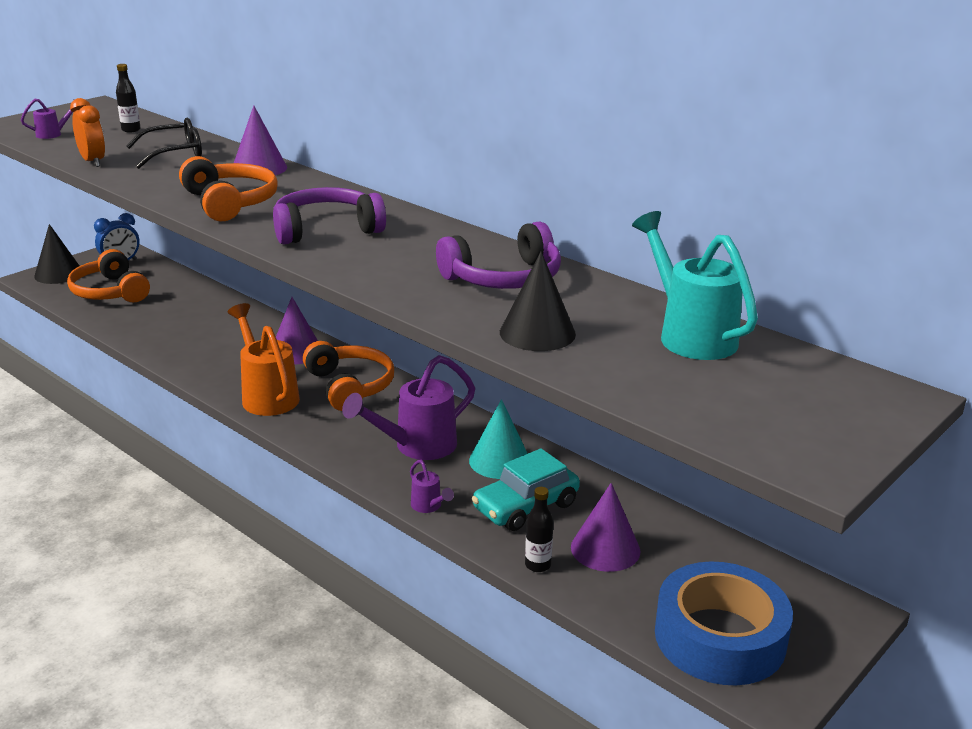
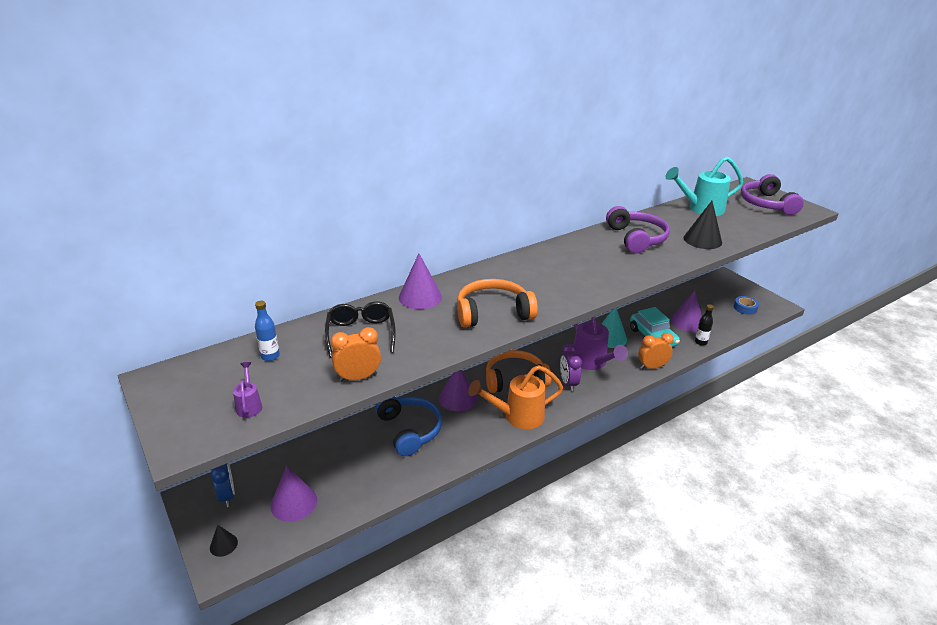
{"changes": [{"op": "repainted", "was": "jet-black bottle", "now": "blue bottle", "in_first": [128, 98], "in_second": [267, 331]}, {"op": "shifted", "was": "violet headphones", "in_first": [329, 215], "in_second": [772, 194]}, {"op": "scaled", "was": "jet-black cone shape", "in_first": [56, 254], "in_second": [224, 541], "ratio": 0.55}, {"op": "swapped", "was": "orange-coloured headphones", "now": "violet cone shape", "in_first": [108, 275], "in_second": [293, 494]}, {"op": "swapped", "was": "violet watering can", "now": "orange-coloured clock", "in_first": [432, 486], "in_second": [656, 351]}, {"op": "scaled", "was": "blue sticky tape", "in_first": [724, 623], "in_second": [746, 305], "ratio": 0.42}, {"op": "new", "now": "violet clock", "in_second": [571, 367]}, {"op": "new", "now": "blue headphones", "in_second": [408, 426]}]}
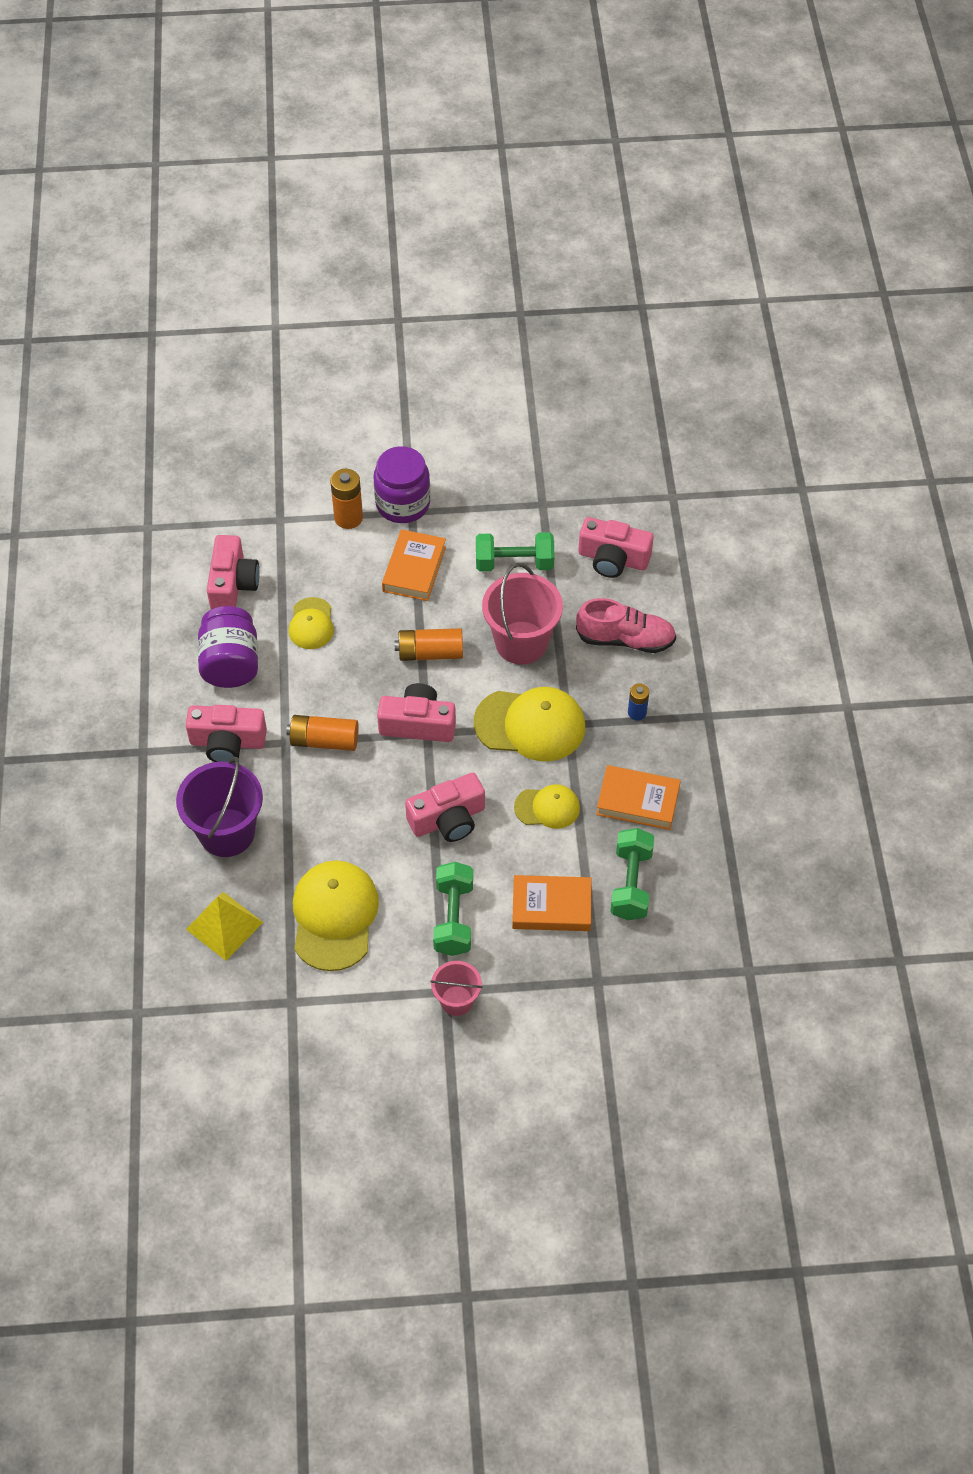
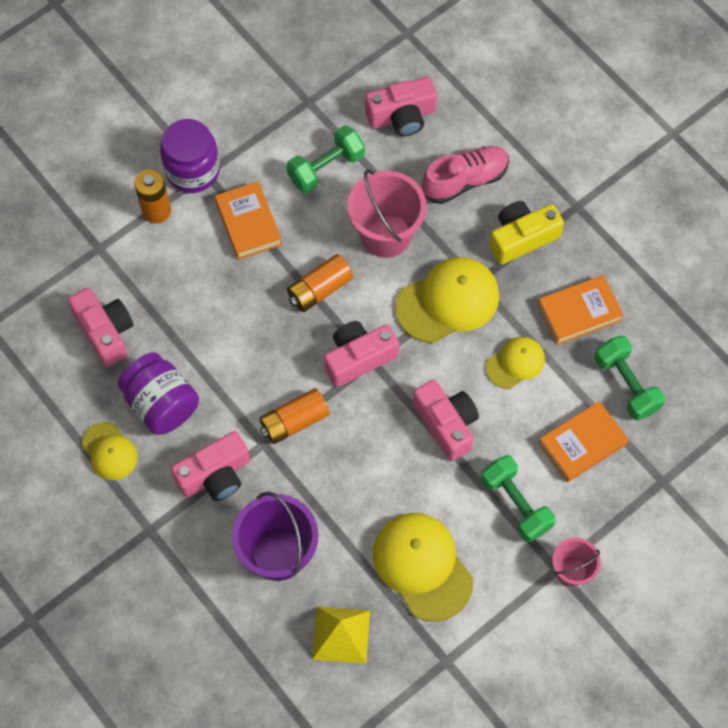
{"changes": [{"op": "shifted", "was": "bright yellow peaked cap", "in_first": [311, 623], "in_second": [110, 451]}, {"op": "swapped", "was": "blue power cell", "now": "bright yellow photo camera", "in_first": [638, 701], "in_second": [526, 233]}, {"op": "rotated", "was": "rosy photo camera", "in_first": [445, 807], "in_second": [446, 420], "clockwise": -60}]}
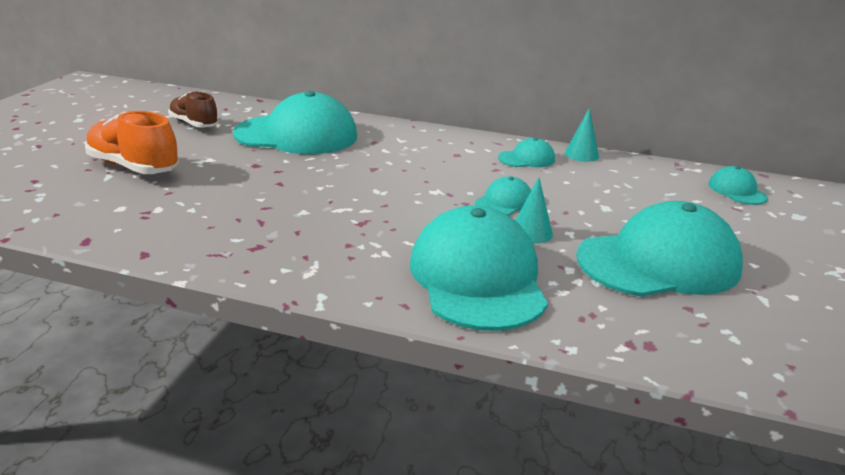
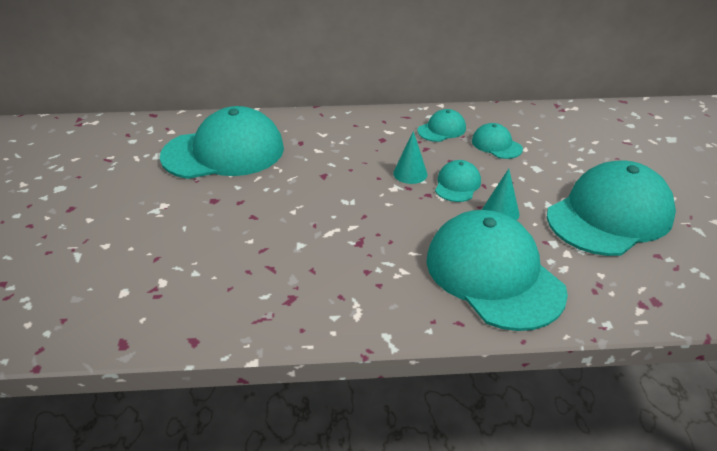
{"changes": [{"op": "gone", "was": "russet sneaker", "in_first": [193, 110]}, {"op": "shifted", "was": "teal cone shape", "in_first": [582, 135], "in_second": [410, 157]}, {"op": "gone", "was": "orange-coloured sneaker", "in_first": [132, 142]}, {"op": "shifted", "was": "teal peaked cap", "in_first": [738, 185], "in_second": [497, 141]}]}
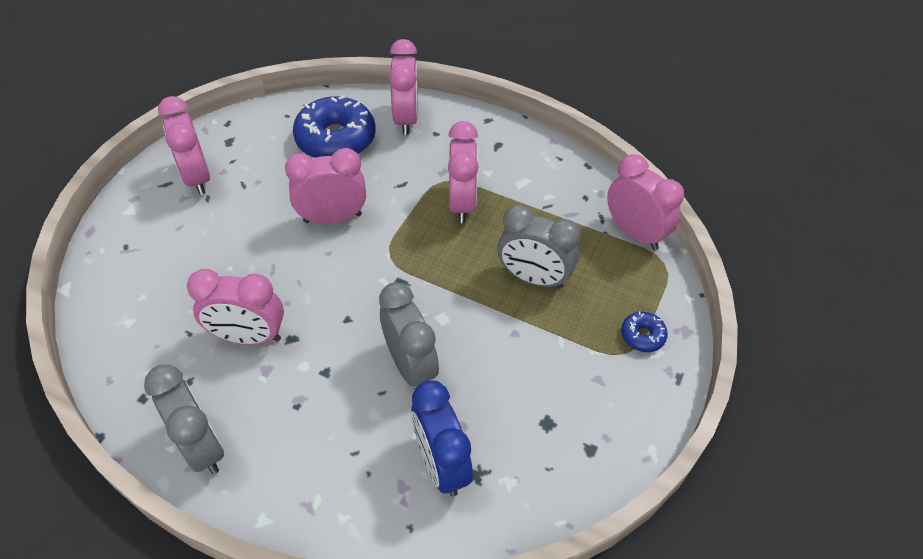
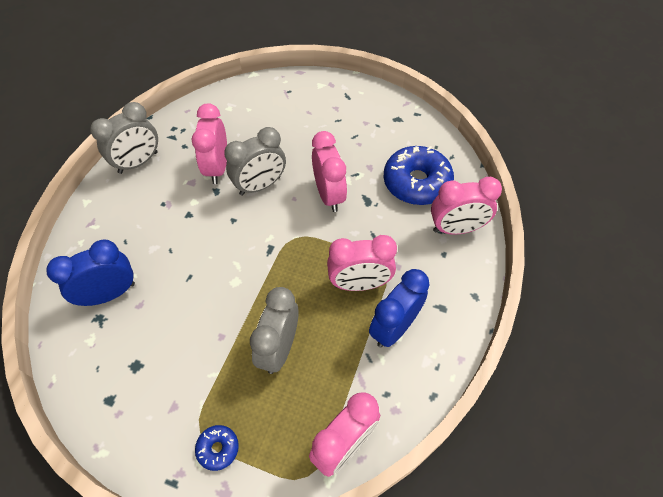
{"changes": [{"op": "gone", "was": "rosy clock", "in_first": [184, 145]}, {"op": "shifted", "was": "gray clock", "in_first": [409, 334], "in_second": [255, 161]}, {"op": "new", "now": "blue clock", "in_second": [399, 308]}]}
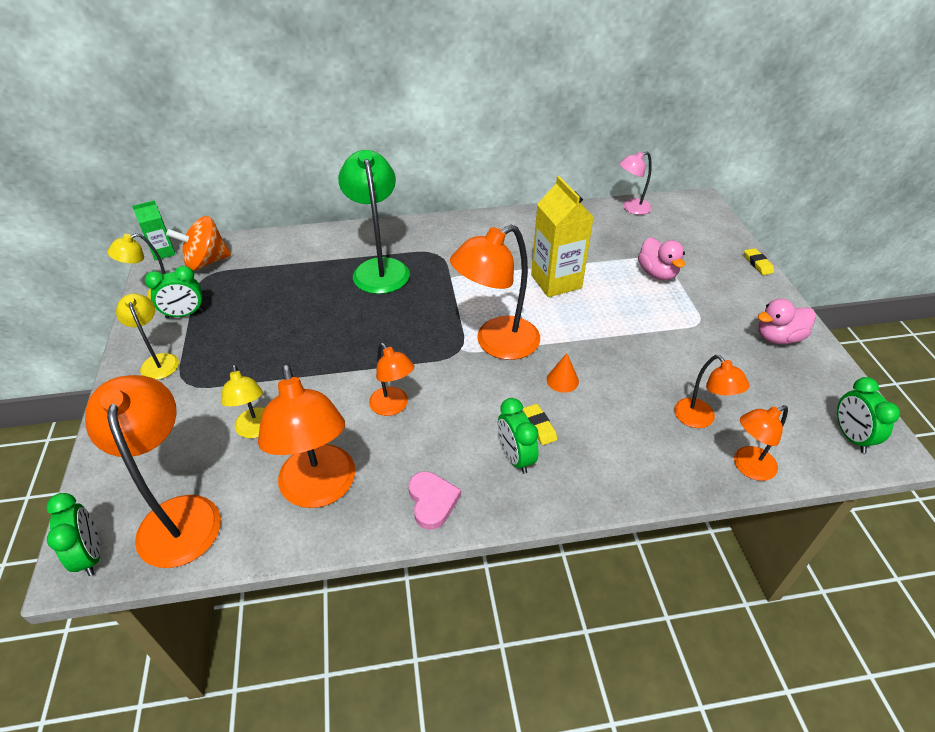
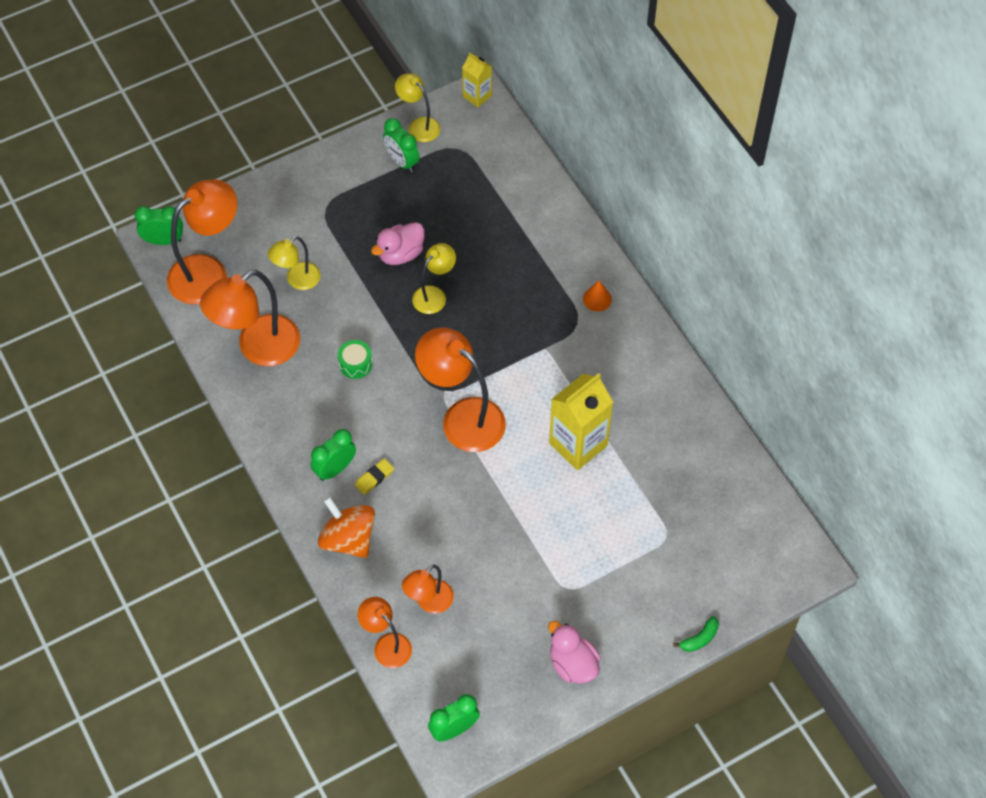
{"changes": [{"op": "gone", "was": "leaf-green desk lamp", "in_first": [374, 222]}, {"op": "gone", "was": "rosy desk lamp", "in_first": [635, 183]}, {"op": "repainted", "was": "leaf-green milk carton", "now": "bright yellow milk carton", "in_first": [154, 230], "in_second": [477, 79]}, {"op": "shifted", "was": "orange-coloured whirligig", "in_first": [198, 243], "in_second": [346, 527]}, {"op": "shifted", "was": "rosy rubber duck", "in_first": [661, 258], "in_second": [398, 243]}, {"op": "swapped", "was": "bright yellow eraser", "now": "leaf-green banana fruit", "in_first": [759, 261], "in_second": [696, 634]}, {"op": "shifted", "was": "bright yellow desk lamp", "in_first": [147, 337], "in_second": [434, 278]}, {"op": "swapped", "was": "orange-coloured desk lamp", "now": "leaf-green drum", "in_first": [391, 379], "in_second": [355, 359]}, {"op": "shifted", "was": "orange-coloured cone shape", "in_first": [563, 373], "in_second": [597, 296]}, {"op": "gone", "was": "rosy heart shape", "in_first": [435, 500]}, {"op": "rotated", "was": "leaf-green clock", "in_first": [73, 534], "in_second": [158, 225], "clockwise": -135}]}
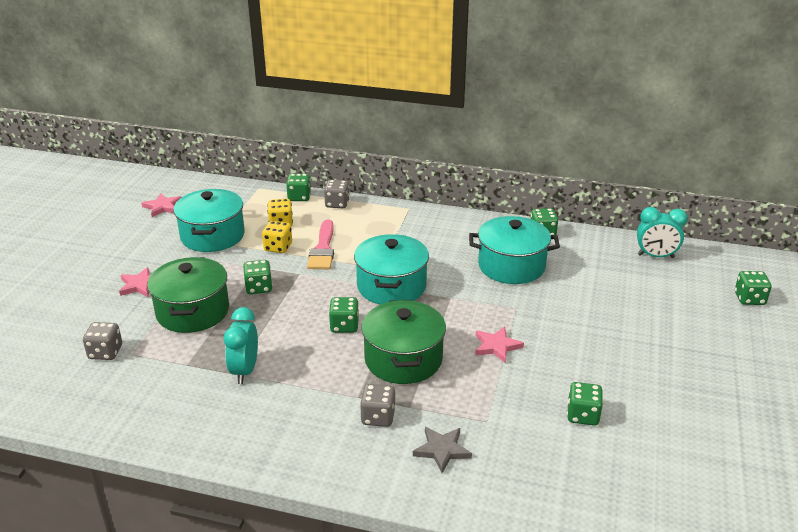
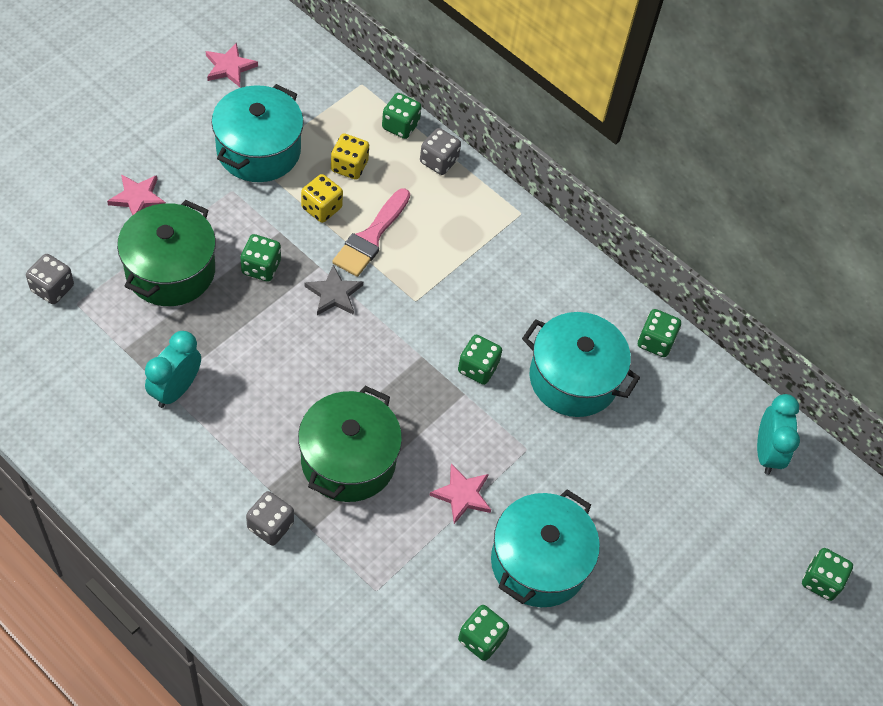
{"changes": [{"op": "rotated", "was": "teal clock", "in_first": [662, 232], "in_second": [778, 434], "clockwise": -120}, {"op": "shifted", "was": "teal cooking pot", "in_first": [391, 269], "in_second": [545, 548]}, {"op": "shifted", "was": "leaf-green die", "in_first": [344, 315], "in_second": [480, 360]}, {"op": "shifted", "was": "gray star shape", "in_first": [442, 450], "in_second": [334, 290]}]}
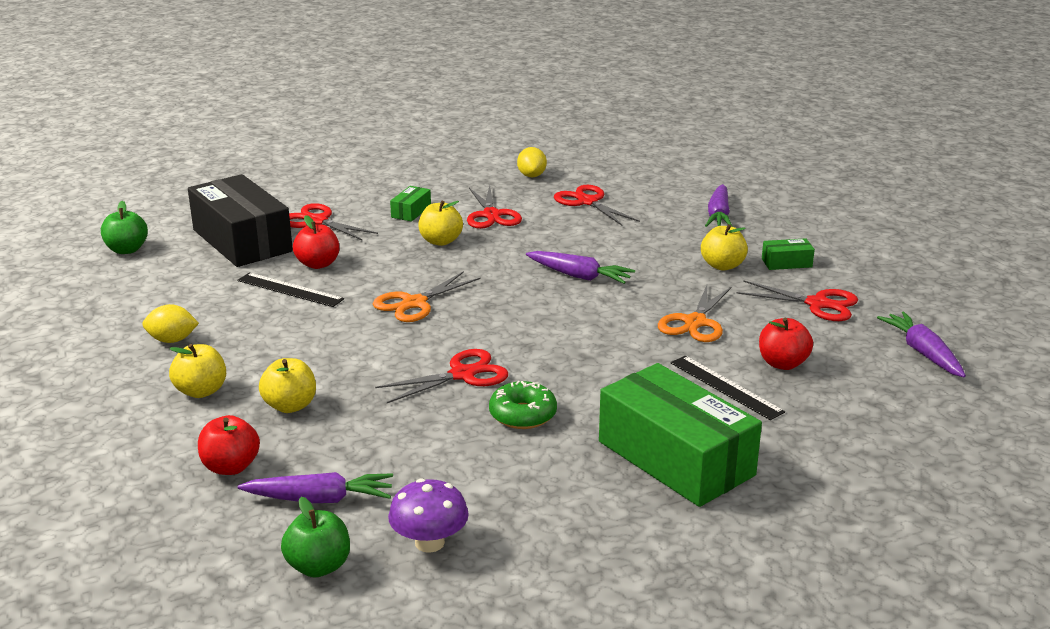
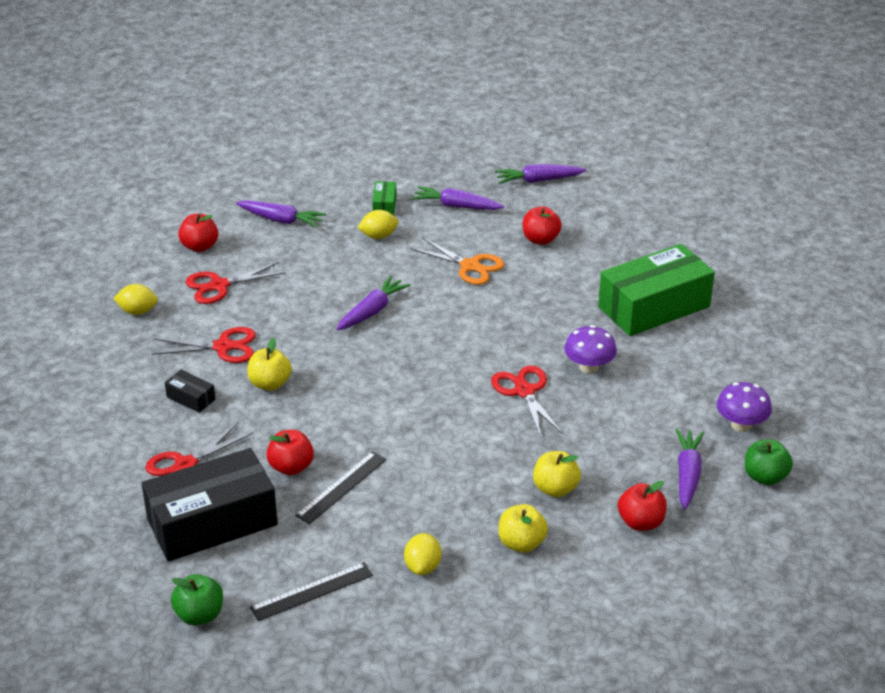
{"changes": [{"op": "repainted", "was": "leaf-green box", "now": "jet-black box", "in_first": [410, 204], "in_second": [190, 391]}, {"op": "swapped", "was": "bright yellow apple", "now": "bright yellow lemon", "in_first": [724, 247], "in_second": [377, 224]}, {"op": "gone", "was": "orange-coloured shears", "in_first": [427, 296]}, {"op": "swapped", "was": "crimson shears", "now": "violet carrot", "in_first": [797, 300], "in_second": [458, 198]}, {"op": "shifted", "was": "jet-black ruler", "in_first": [728, 388], "in_second": [311, 591]}, {"op": "swapped", "was": "leaf-green glazed donut", "now": "violet toadstool", "in_first": [523, 405], "in_second": [590, 349]}, {"op": "new", "now": "crimson apple", "in_second": [198, 233]}]}
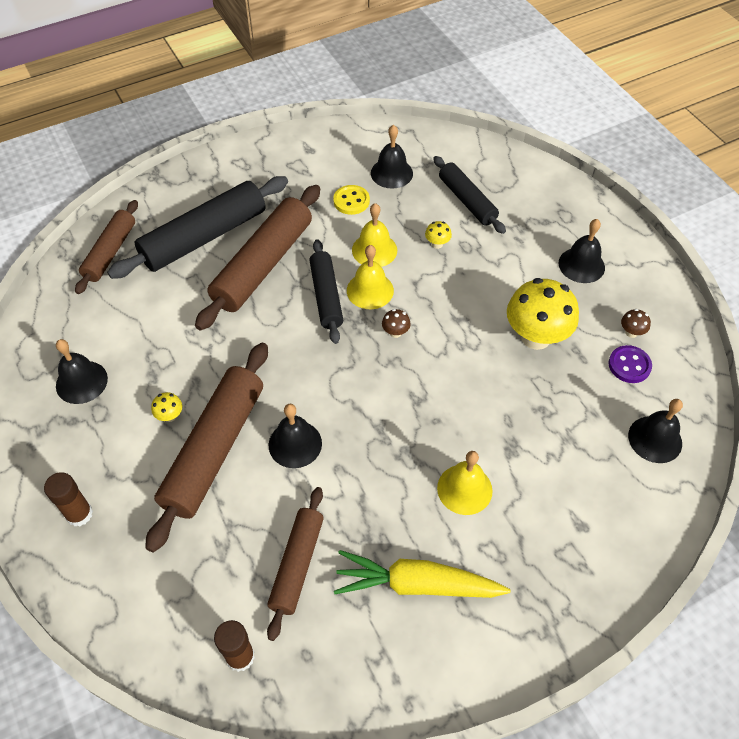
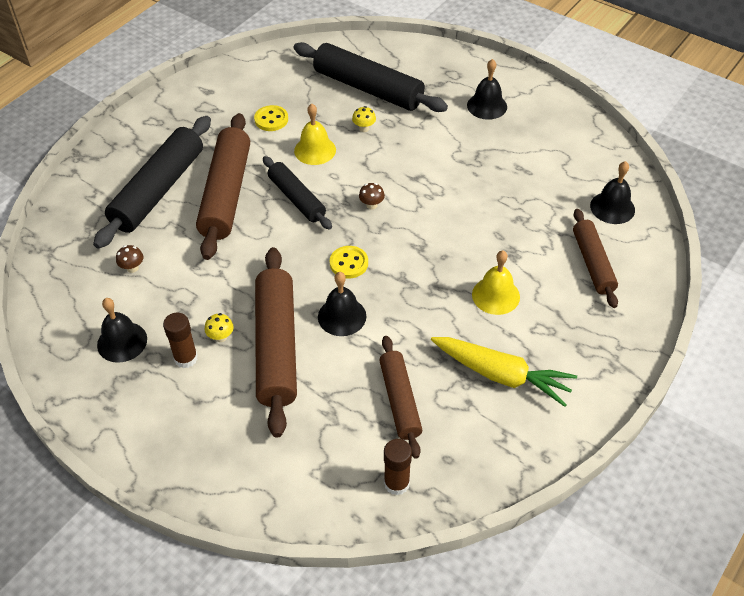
{"changes": [{"op": "gone", "was": "jet-black bell", "in_first": [392, 157]}, {"op": "scaled", "was": "jet-black rolling pin", "in_first": [469, 195], "in_second": [371, 77], "ratio": 1.65}, {"op": "shifted", "was": "russet rolling pin", "in_first": [106, 247], "in_second": [595, 258]}, {"op": "gone", "was": "bright yellow bell", "in_first": [370, 277]}, {"op": "gone", "was": "bright yellow toadstool", "in_first": [543, 314]}, {"op": "shifted", "was": "russet toadstool", "in_first": [636, 323], "in_second": [129, 259]}, {"op": "gone", "was": "violet sewing button", "in_first": [630, 364]}, {"op": "shifted", "was": "russet glue", "in_first": [68, 499], "in_second": [180, 340]}, {"op": "rotated", "was": "bright yellow carrot", "in_first": [422, 574], "in_second": [504, 372], "clockwise": -135}, {"op": "new", "now": "bright yellow sewing button", "in_second": [349, 262]}]}
